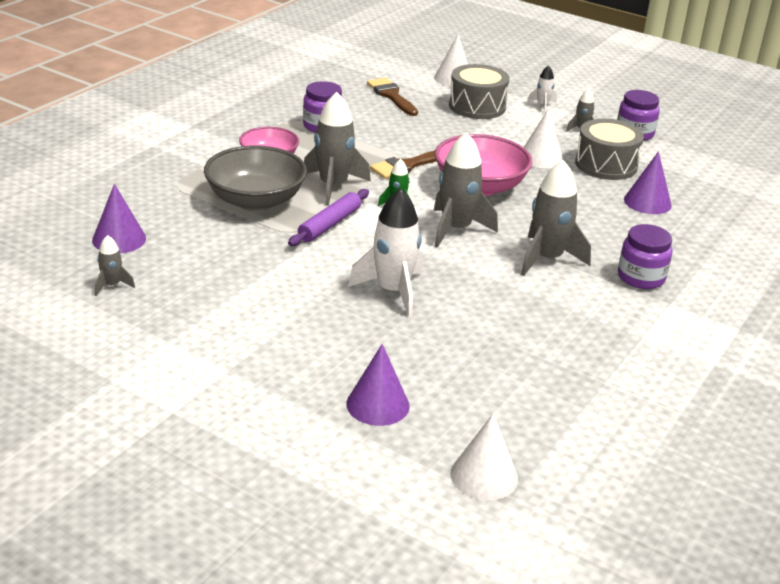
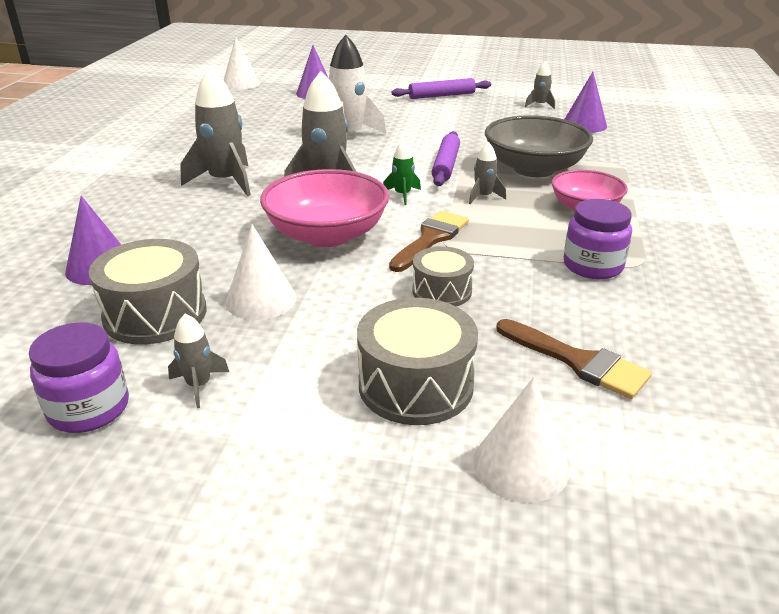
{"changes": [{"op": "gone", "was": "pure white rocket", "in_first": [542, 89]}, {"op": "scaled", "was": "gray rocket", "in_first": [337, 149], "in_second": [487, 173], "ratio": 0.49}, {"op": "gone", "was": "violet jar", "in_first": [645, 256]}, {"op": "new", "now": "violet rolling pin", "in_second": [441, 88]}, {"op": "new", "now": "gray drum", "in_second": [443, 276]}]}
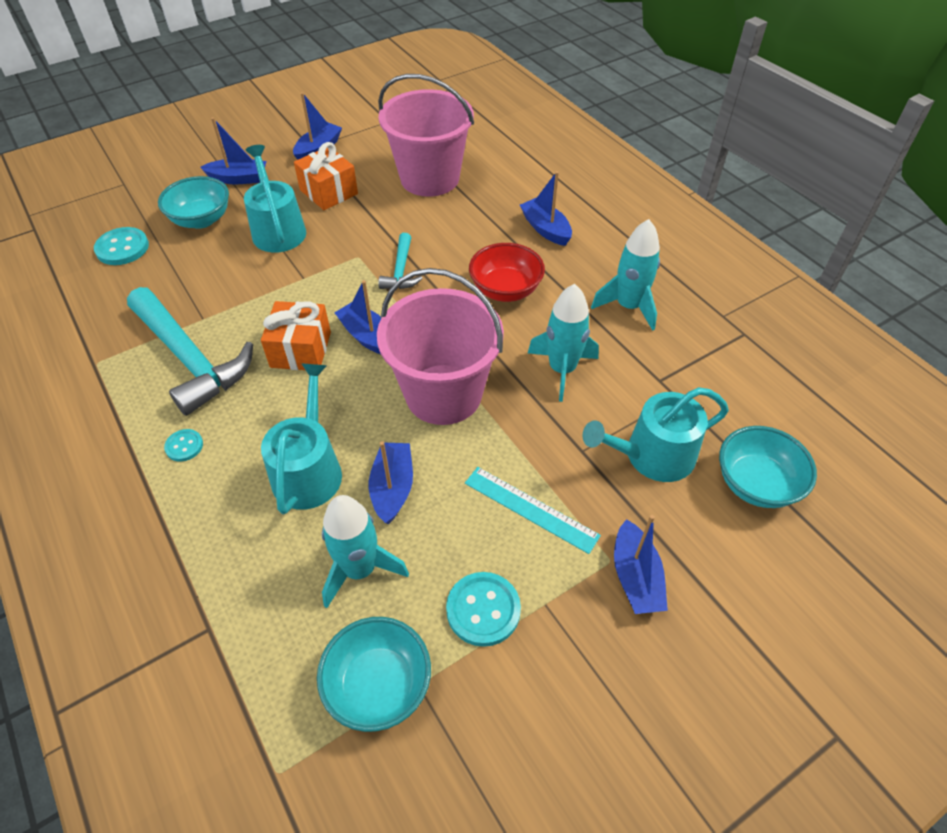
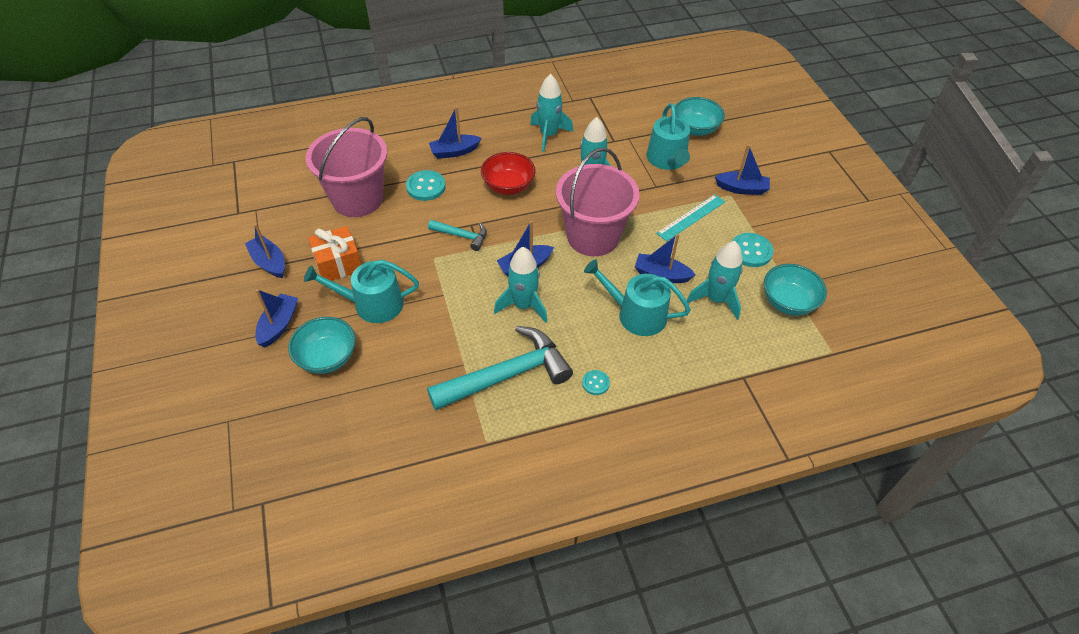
{"changes": [{"op": "shifted", "was": "teal sewing button", "in_first": [121, 246], "in_second": [426, 185]}, {"op": "swapped", "was": "orange-coloured present", "now": "teal rocket", "in_first": [296, 335], "in_second": [520, 285]}]}
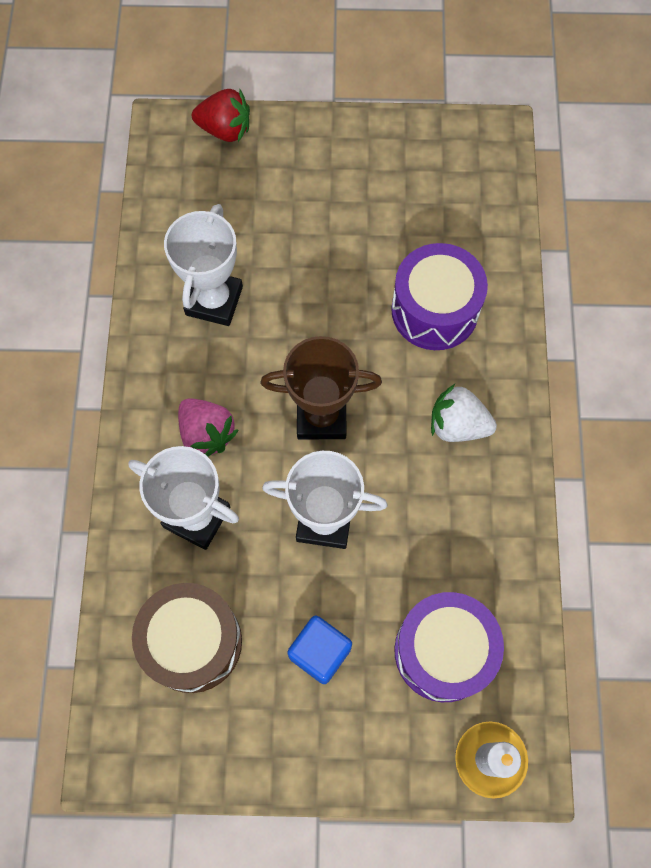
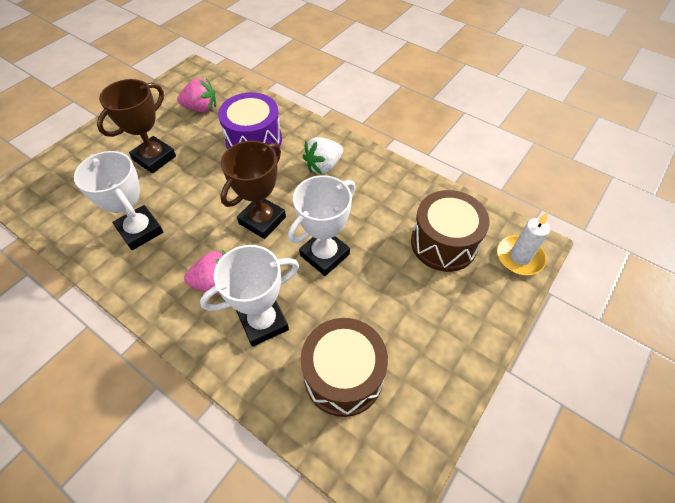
{"changes": [{"op": "gone", "was": "crimson toy strawberry", "in_first": [221, 115]}, {"op": "repainted", "was": "violet drum", "now": "russet drum", "in_first": [449, 647], "in_second": [450, 231]}, {"op": "gone", "was": "blue block", "in_first": [319, 649]}, {"op": "new", "now": "rosy toy strawberry", "in_second": [196, 95]}, {"op": "new", "now": "russet trophy", "in_second": [136, 126]}]}
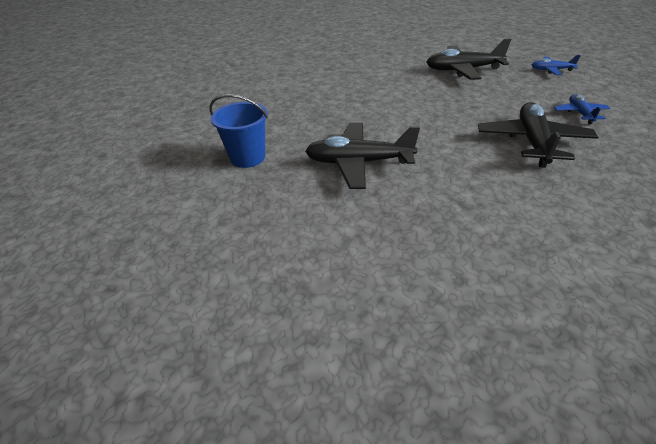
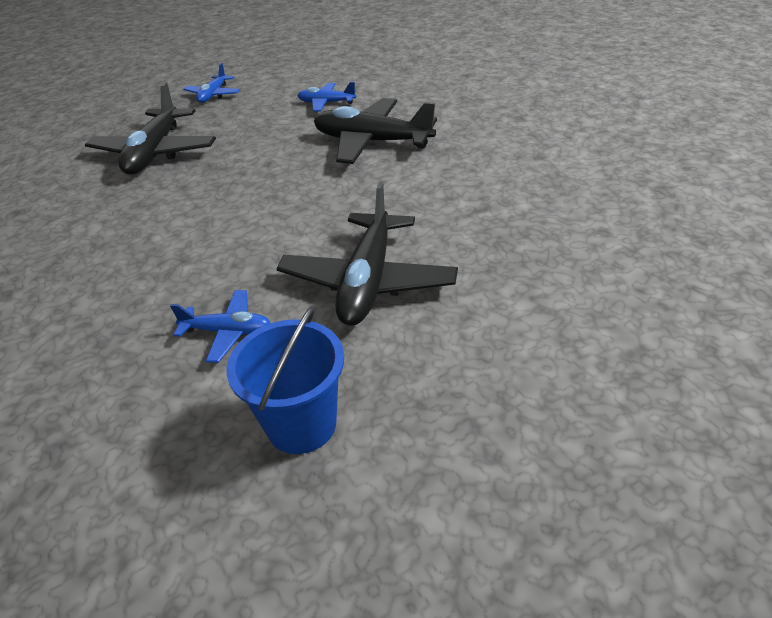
{"changes": [{"op": "new", "now": "blue aeroplane", "in_second": [220, 326]}]}
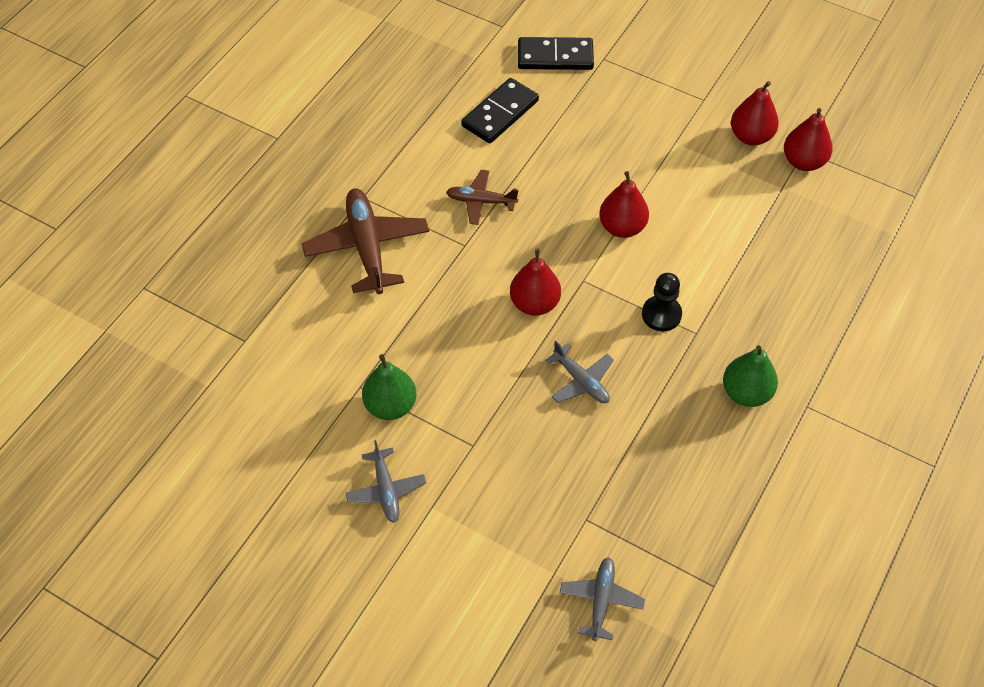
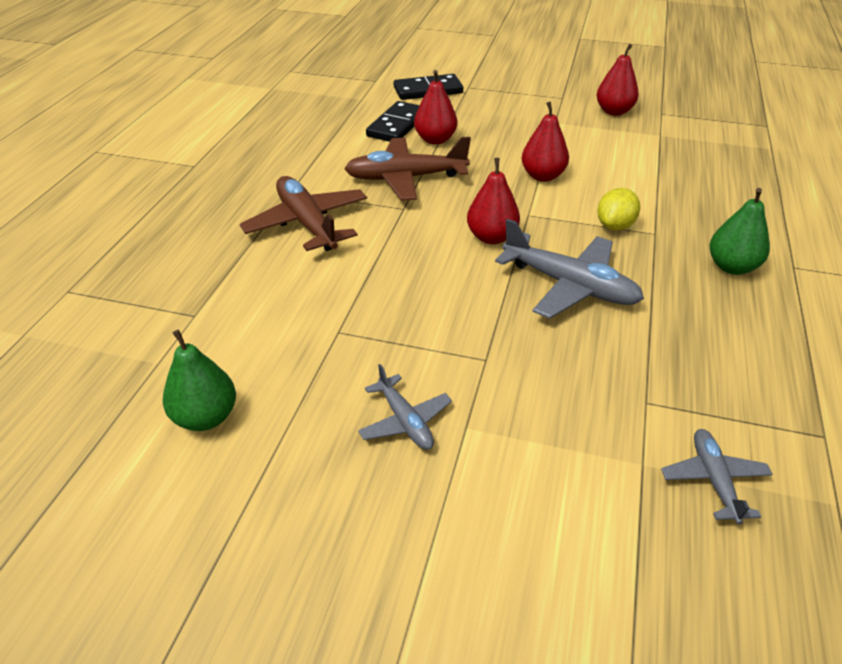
{"changes": [{"op": "shifted", "was": "crimson toy pear", "in_first": [808, 139], "in_second": [435, 107]}, {"op": "scaled", "was": "russet aeroplane", "in_first": [482, 197], "in_second": [407, 169], "ratio": 1.77}, {"op": "swapped", "was": "jet-black chess pawn", "now": "bright yellow lemon", "in_first": [662, 302], "in_second": [618, 209]}, {"op": "scaled", "was": "gray aeroplane", "in_first": [579, 372], "in_second": [569, 269], "ratio": 1.77}, {"op": "shifted", "was": "leaf-green toy pear", "in_first": [389, 387], "in_second": [199, 380]}]}
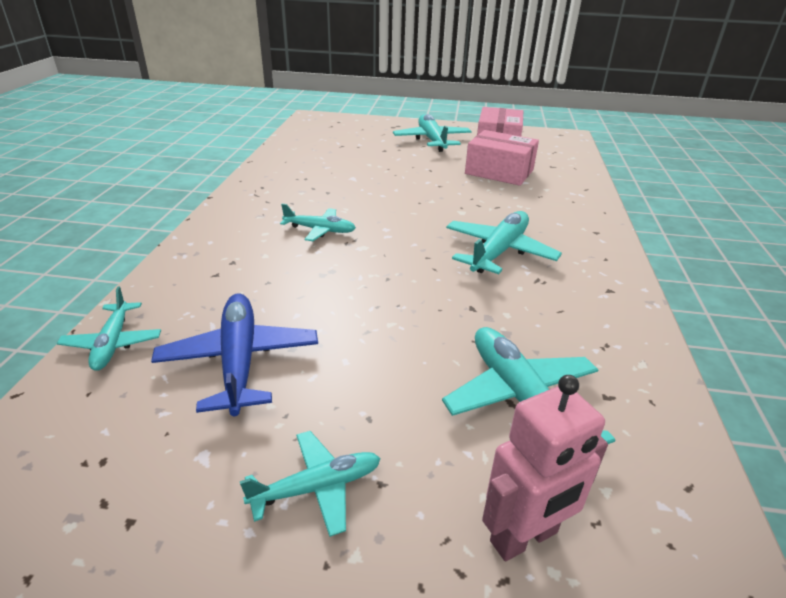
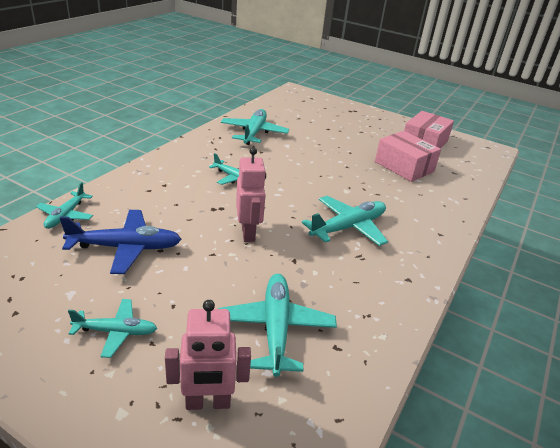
{"changes": [{"op": "shifted", "was": "teal aeroplane", "in_first": [432, 133], "in_second": [255, 127]}, {"op": "rotated", "was": "blue aeroplane", "in_first": [234, 354], "in_second": [120, 242], "clockwise": 75}, {"op": "new", "now": "rosy robot figure", "in_second": [251, 194]}]}
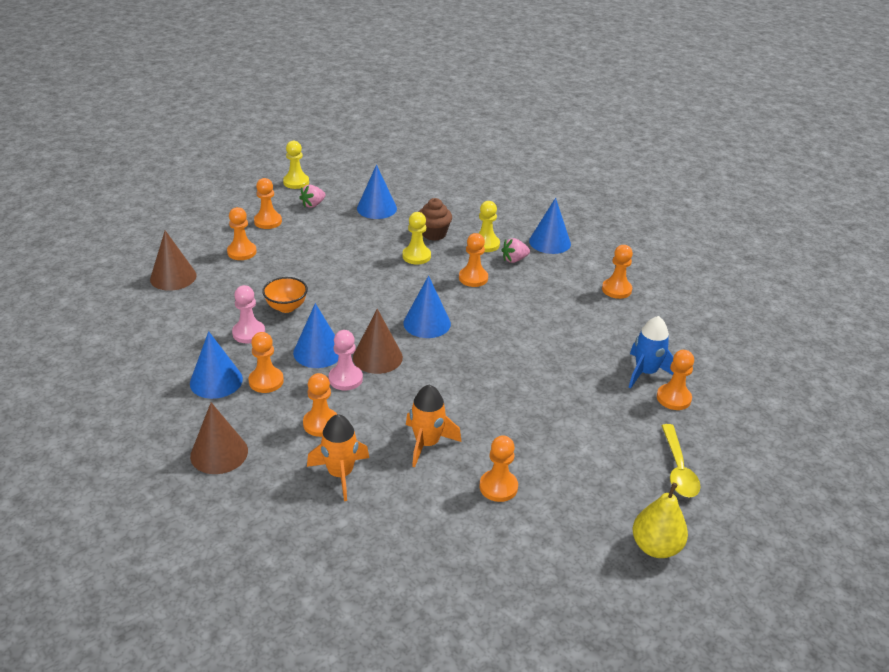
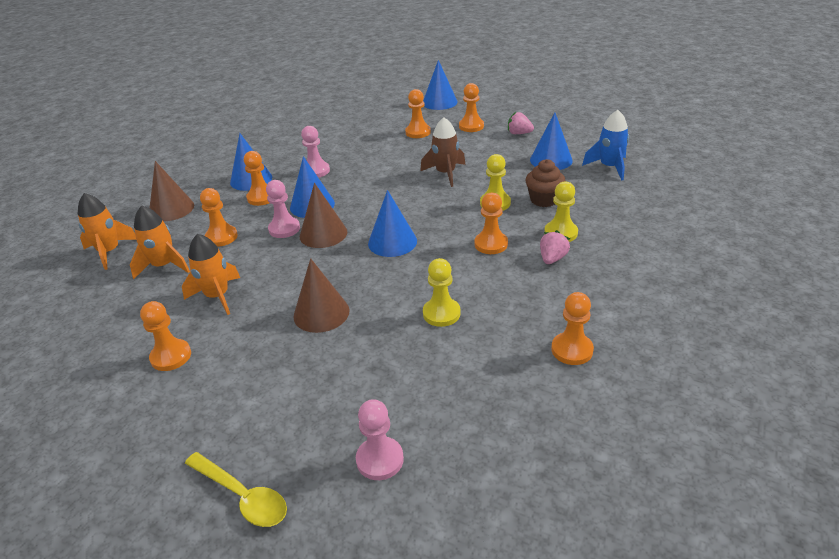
{"changes": [{"op": "shifted", "was": "bright yellow chess pawn", "in_first": [296, 165], "in_second": [442, 292]}, {"op": "shifted", "was": "blue cone shape", "in_first": [550, 226], "in_second": [440, 85]}, {"op": "shifted", "was": "russet cone shape", "in_first": [173, 260], "in_second": [321, 295]}, {"op": "rotated", "was": "rosy toy strawberry", "in_first": [516, 250], "in_second": [555, 247], "clockwise": 75}, {"op": "gone", "was": "orange-coloured serving bowl", "in_first": [285, 295]}, {"op": "shifted", "was": "blue rocket", "in_first": [651, 352], "in_second": [605, 145]}, {"op": "repainted", "was": "orange-coloured chess pawn", "now": "rosy chess pawn", "in_first": [675, 380], "in_second": [380, 439]}, {"op": "rotated", "was": "bright yellow spoon", "in_first": [680, 460], "in_second": [236, 489], "clockwise": -120}, {"op": "gone", "was": "bright yellow toy pear", "in_first": [660, 520]}, {"op": "new", "now": "russet rocket", "in_second": [443, 152]}, {"op": "new", "now": "orange-coloured rocket", "in_second": [107, 231]}]}
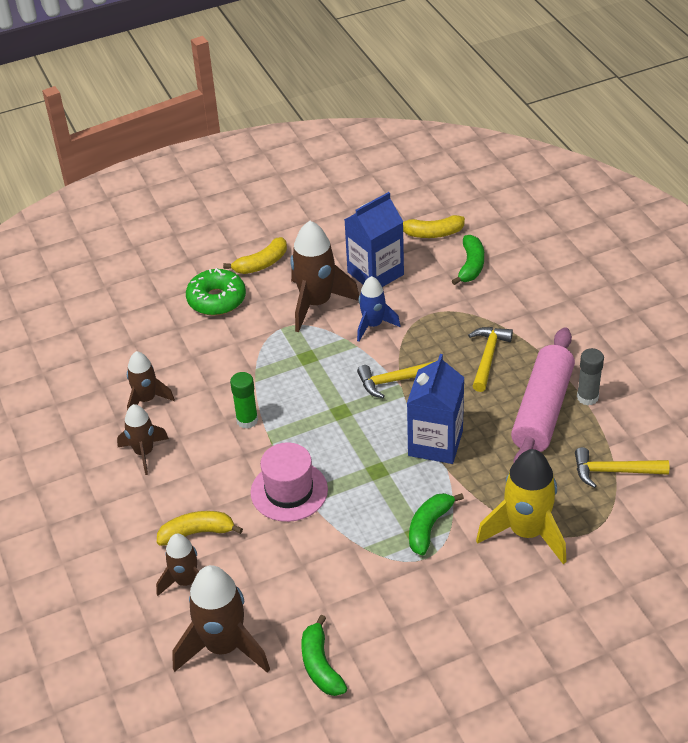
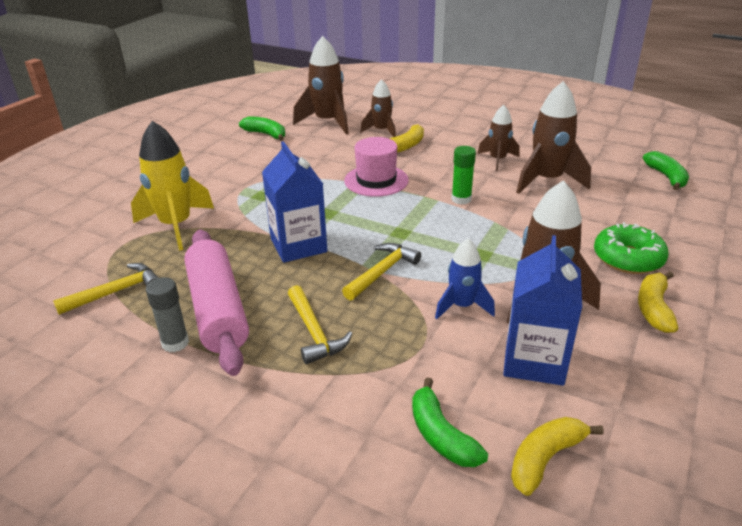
{"changes": [{"op": "scaled", "was": "russet rocket", "in_first": [151, 380], "in_second": [553, 137], "ratio": 1.65}, {"op": "shifted", "was": "leaf-green banana fruit", "in_first": [436, 524], "in_second": [665, 170]}]}
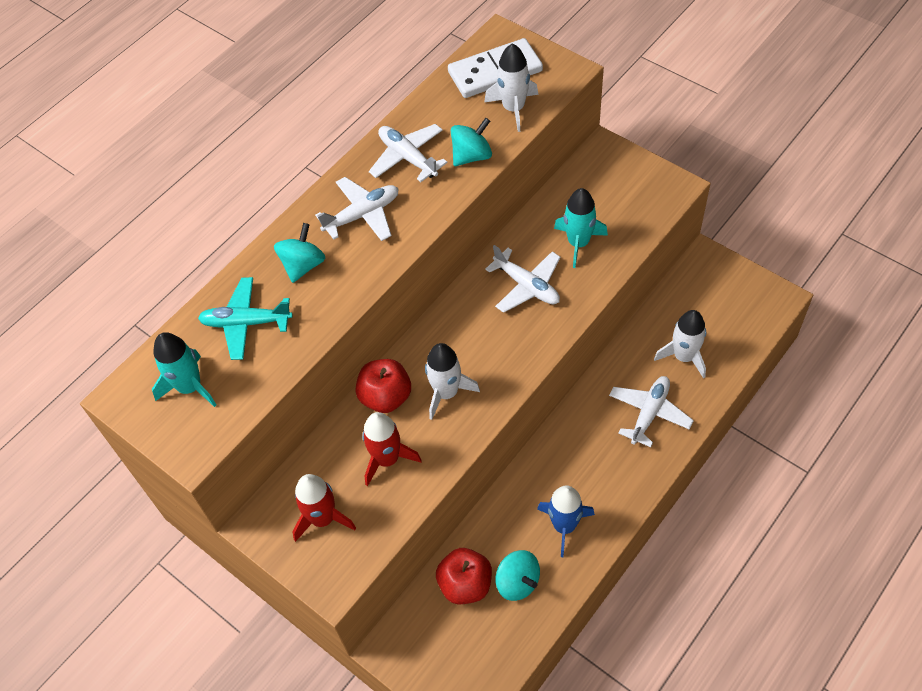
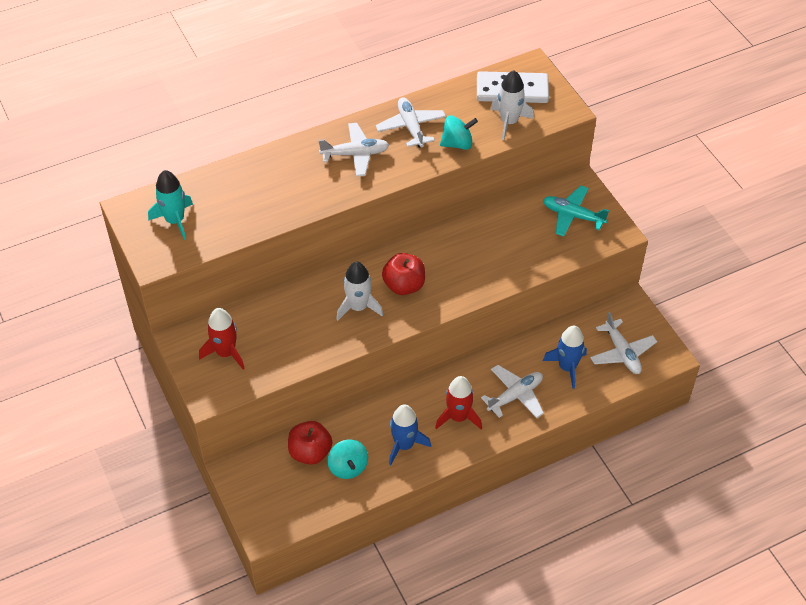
{"changes": [{"op": "gone", "was": "teal rocket", "in_first": [581, 228]}, {"op": "gone", "was": "teal whirligig", "in_first": [299, 253]}, {"op": "shifted", "was": "pure white aeroplane", "in_first": [523, 279], "in_second": [623, 343]}, {"op": "shifted", "was": "teal aeroplane", "in_first": [245, 318], "in_second": [576, 211]}, {"op": "repainted", "was": "pure white rocket", "now": "blue rocket", "in_first": [680, 344], "in_second": [565, 357]}, {"op": "shifted", "was": "crimson apple", "in_first": [383, 386], "in_second": [403, 274]}, {"op": "shifted", "was": "crimson rocket", "in_first": [392, 449], "in_second": [458, 402]}]}
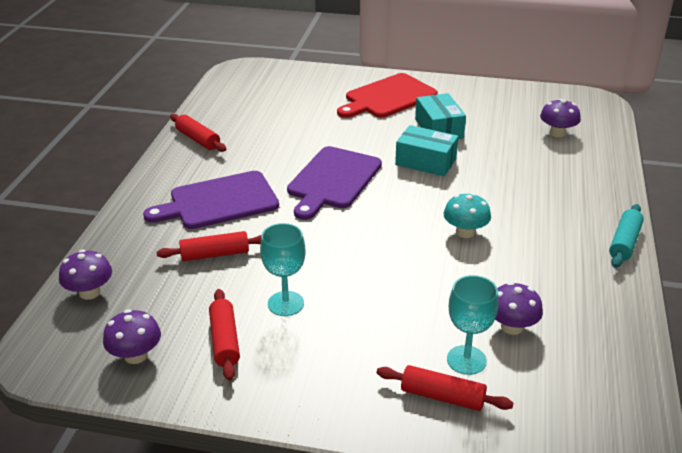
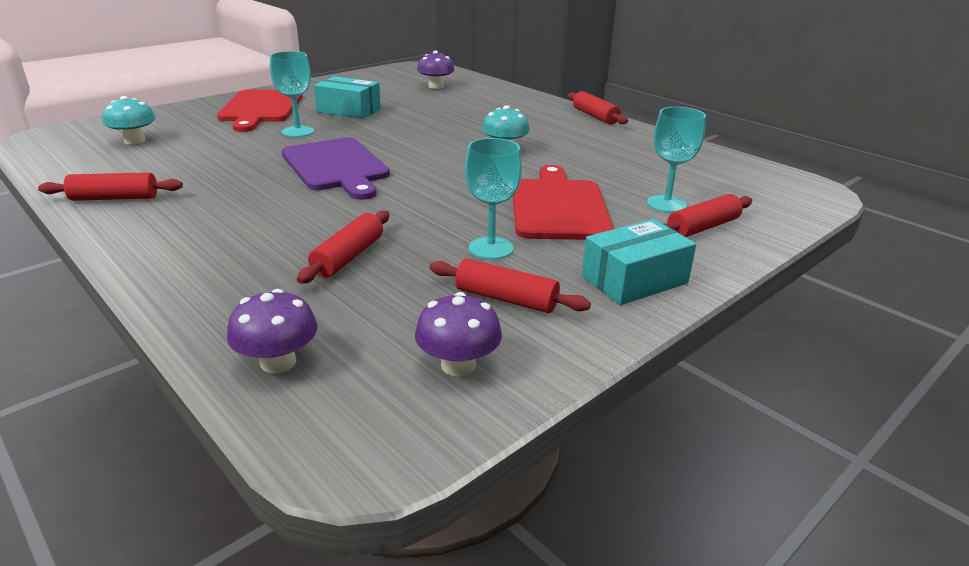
{"changes": [{"op": "shifted", "was": "teal box", "in_first": [426, 150], "in_second": [639, 262]}, {"op": "gone", "was": "violet cutting board", "in_first": [211, 200]}, {"op": "repainted", "was": "teal rolling pin", "now": "crimson rolling pin", "in_first": [626, 236], "in_second": [598, 107]}, {"op": "gone", "was": "violet toadstool", "in_first": [519, 308]}, {"op": "new", "now": "teal goblet", "in_second": [292, 94]}, {"op": "new", "now": "teal toadstool", "in_second": [129, 120]}, {"op": "new", "now": "crimson cutting board", "in_second": [563, 202]}]}
